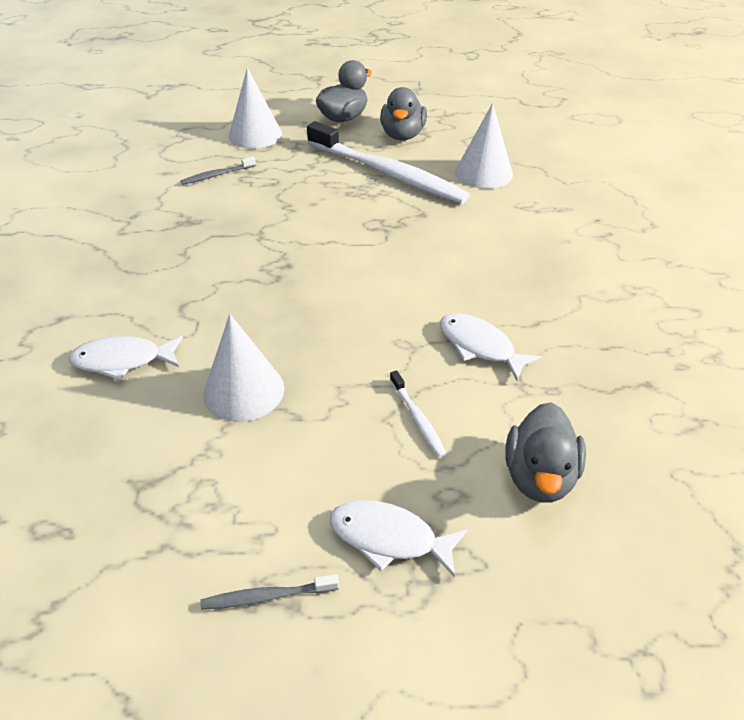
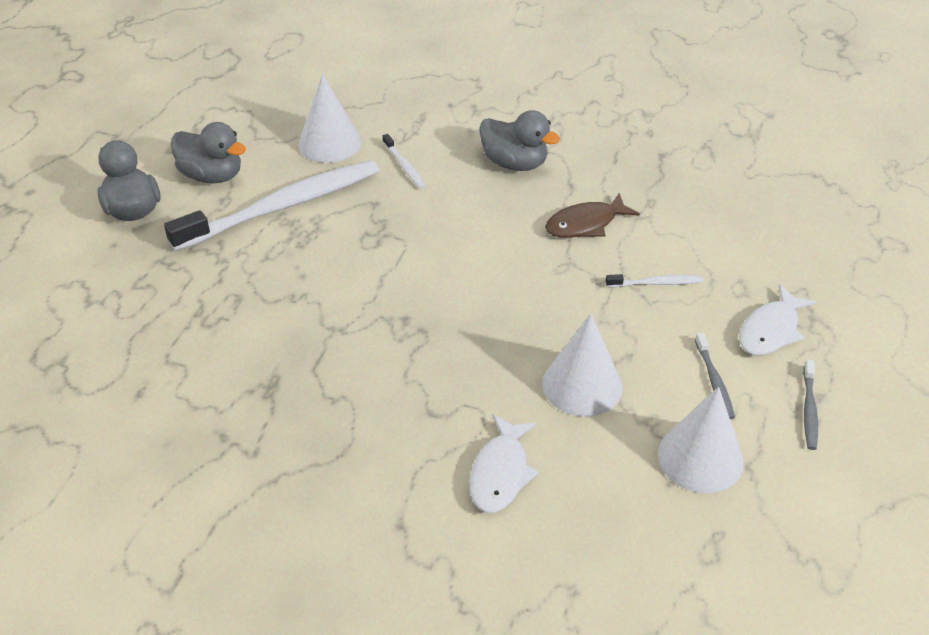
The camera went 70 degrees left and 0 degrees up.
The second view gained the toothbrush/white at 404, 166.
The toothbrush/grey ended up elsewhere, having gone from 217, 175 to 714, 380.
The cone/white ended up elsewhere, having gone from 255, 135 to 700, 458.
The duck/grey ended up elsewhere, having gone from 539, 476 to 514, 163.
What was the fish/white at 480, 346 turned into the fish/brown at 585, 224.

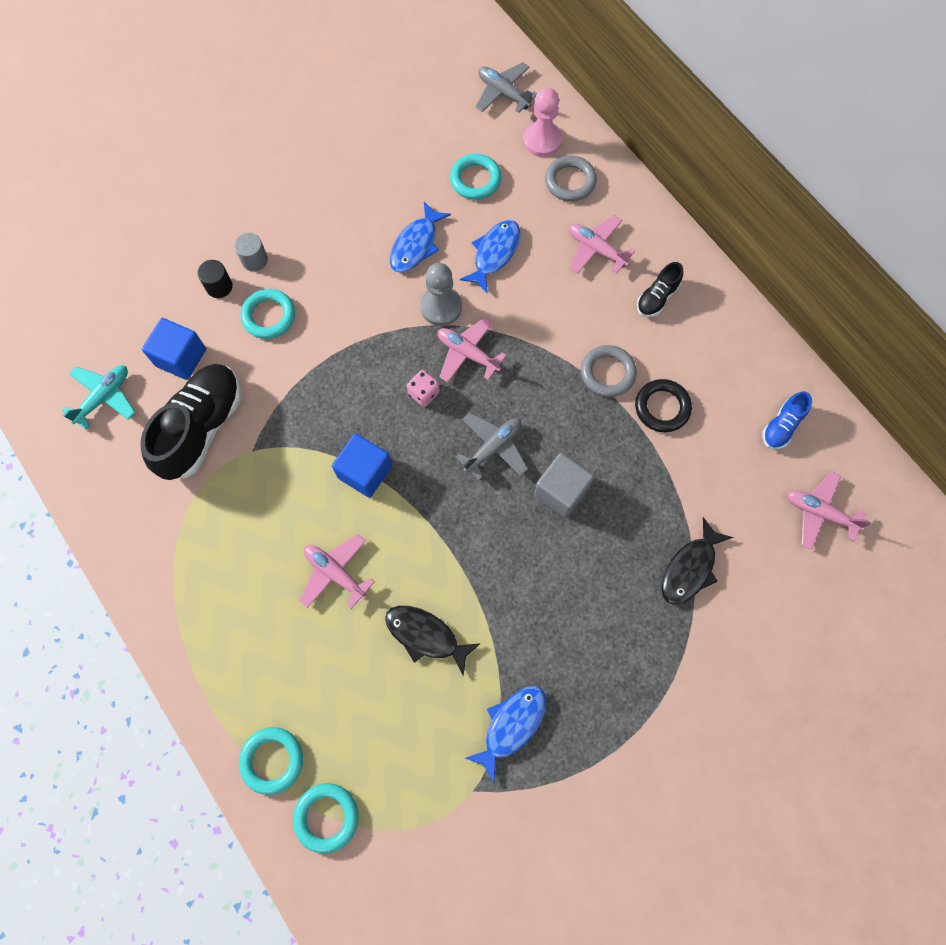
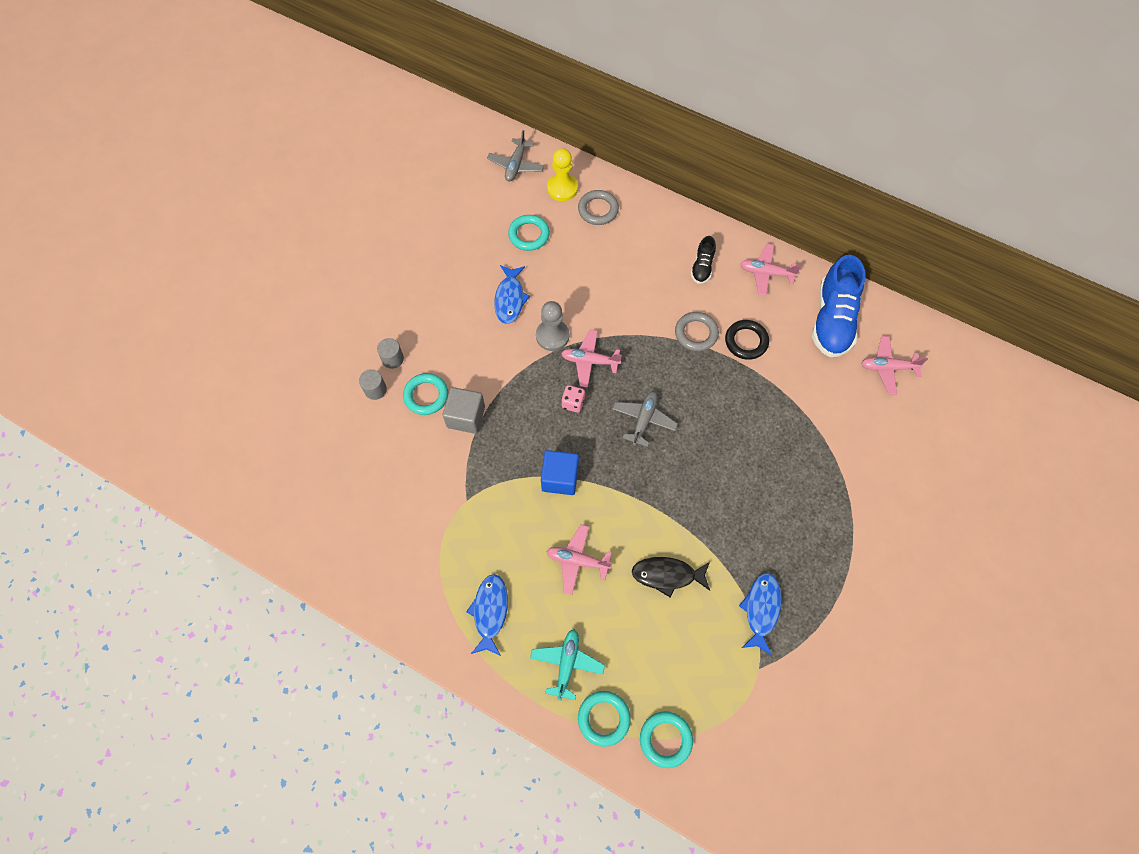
The camera went 25 degrees left and 5 degrees down.
The second view lost the shoe/black at 202, 428.
The second view lost the cube/blue at 181, 357.
The second view lost the fish/black at 690, 568.
The plane/turquoise ended up elsewhere, having gone from 104, 397 to 567, 664.
The fish/blue ended up elsewhere, having gone from 494, 254 to 490, 612.
The cube/grey ended up elsewhere, having gone from 561, 491 to 466, 417.
The plane/pink ended up elsewhere, having gone from 596, 249 to 766, 273.
What was the cylinder/black at 219, 286 turned into the cylinder/grey at 375, 390.
What was the pawn/pink at 542, 140 turned into the pawn/yellow at 562, 188.
The plane/grey at 503, 93 ended up facing another way, 90 degrees counterclockwise from before.
The size of the shoe/blue at 781, 426 changed by a factor of 2.03.

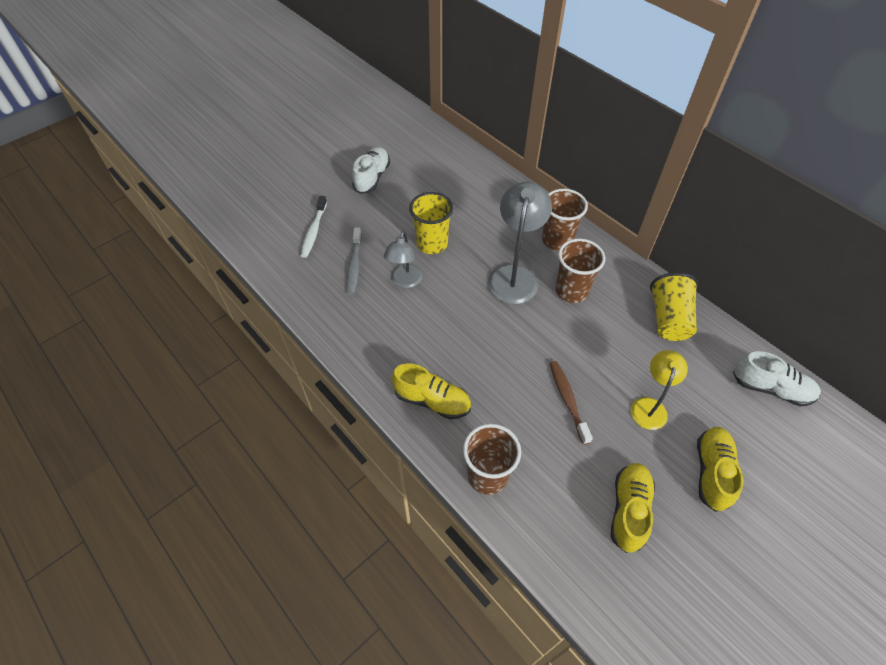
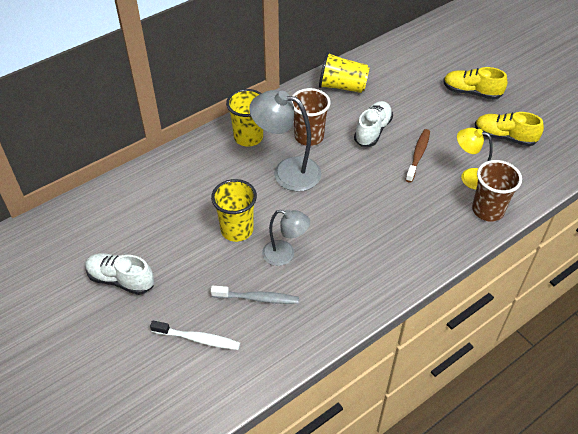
The camera went 85 degrees left and 5 degrees down.
The second view lost the shoe/yellow at 432, 400.
The lamp/yellow ended up elsewhere, having gone from 649, 406 to 469, 177.
The shoe/white ended up elsewhere, having gone from 770, 388 to 372, 131.
What was the cup/brown at 557, 240 turned into the cup/yellow at 248, 137.
The toothbrush/brown at 568, 400 ended up facing another way, 120 degrees clockwise from before.

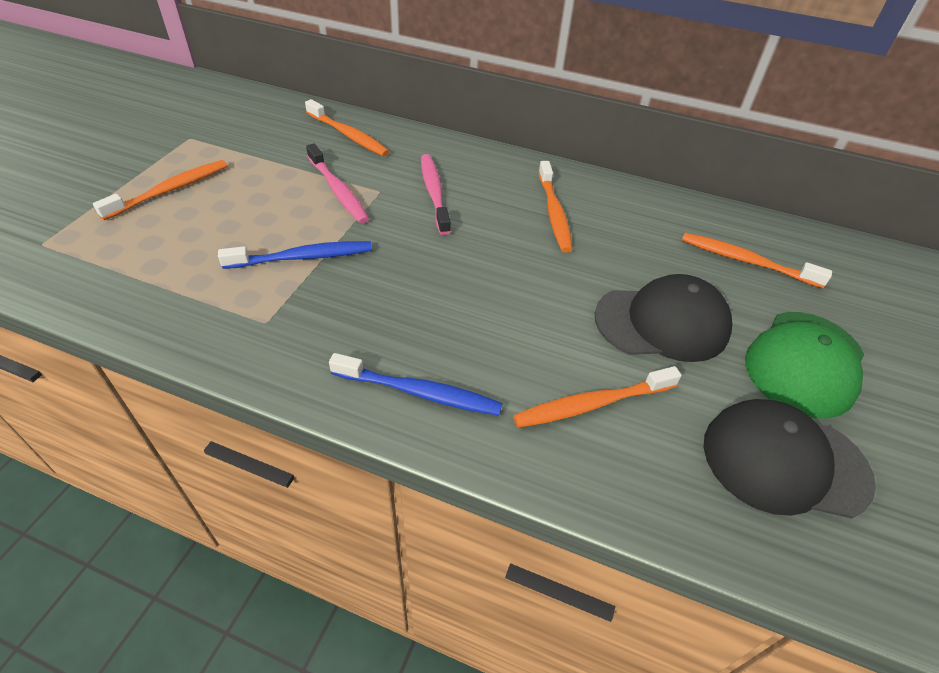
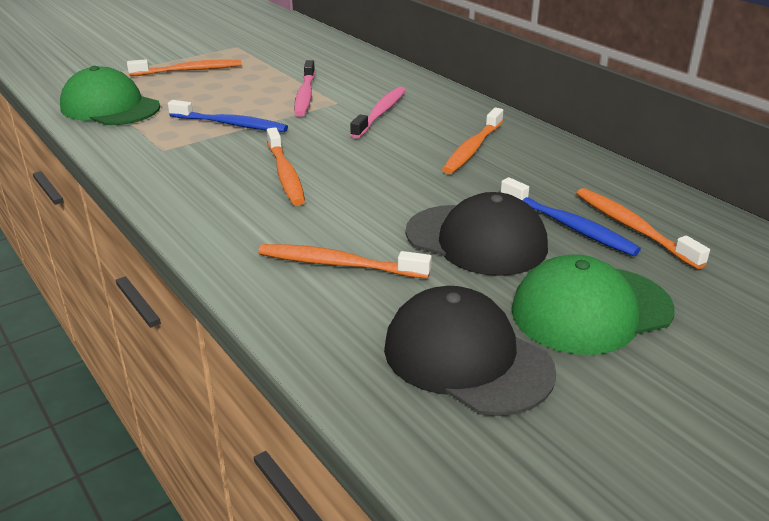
The camera went 35 degrees right and 15 degrees down.
The second view gained the cap/green at 110, 107.
The toothbrush/orange ended up elsewhere, having gone from 348, 135 to 285, 174.
The toothbrush/blue ended up elsewhere, having gone from 419, 392 to 568, 225.

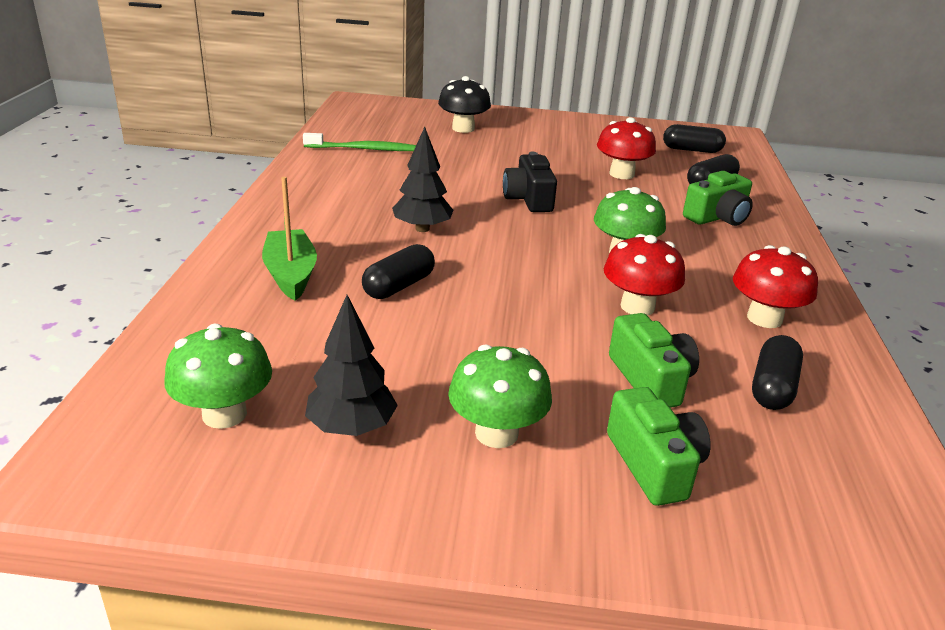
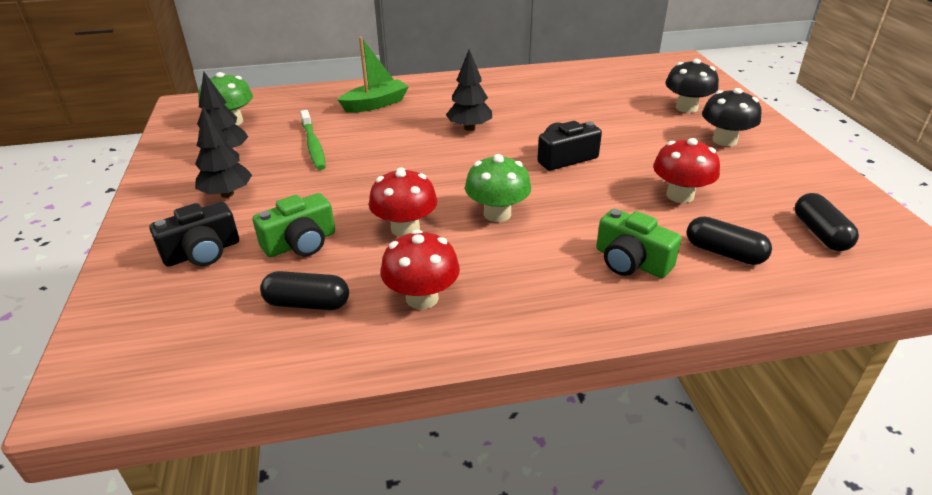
The camera went 75 degrees right and 5 degrees up.
The second view lost the capsule/black at 399, 286.
The second view gained the mushroom/black at 724, 140.
The toothbrush/green ended up elsewhere, having gone from 364, 149 to 313, 145.
Where the mushroom/green stood at 496, 433, the tree/black came to stand at 227, 194.
What was the camera/green at 654, 464 turned into the camera/black at 202, 252.

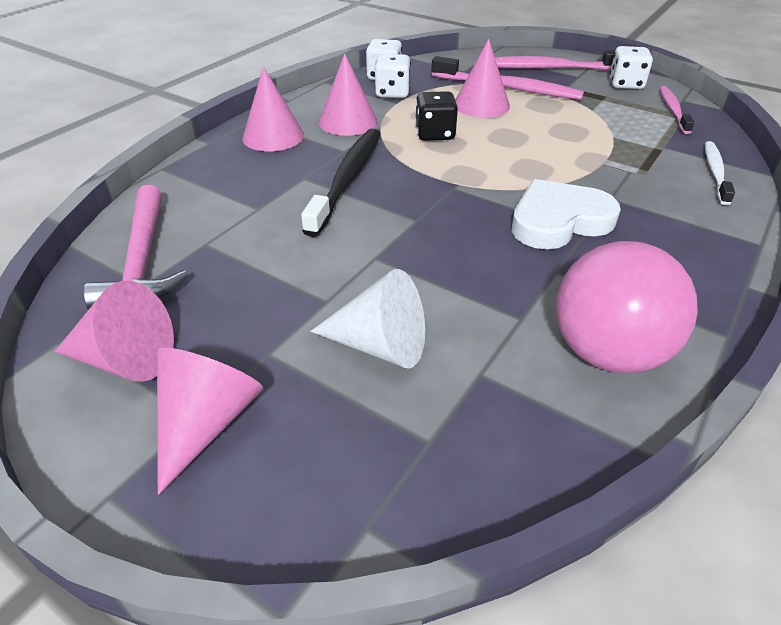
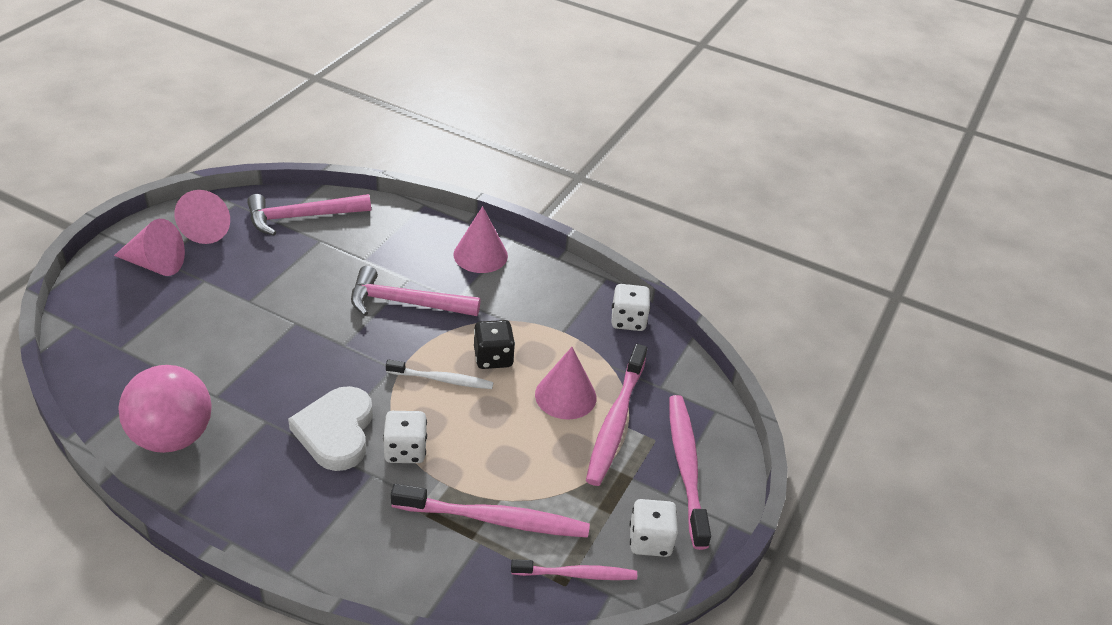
The camera went 80 degrees right and 0 degrees up.
The second view lost the cone/white at 380, 345.
The second view lost the cone/pink at 348, 122.
The second view gained the toothbrush/pink at 494, 519.
The dice/white ended up elsewhere, having gone from 392, 93 to 405, 450.
The toothbrush/white ended up elsewhere, having gone from 715, 172 to 441, 379.
Where the toothbrush/black stood at 347, 179, the hammer/pink came to stand at 406, 303.
The heart/white at 559, 220 ended up facing another way, 150 degrees counterclockwise from before.

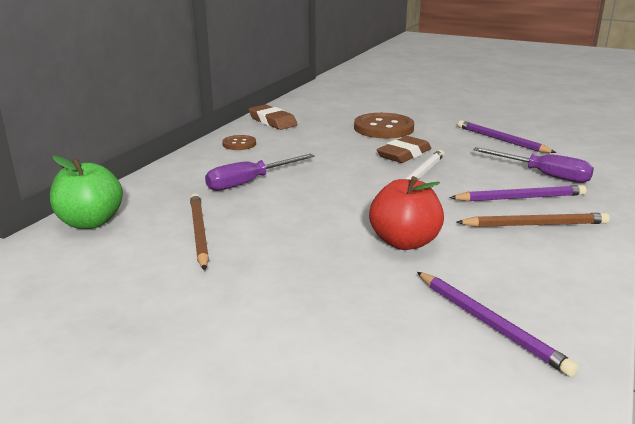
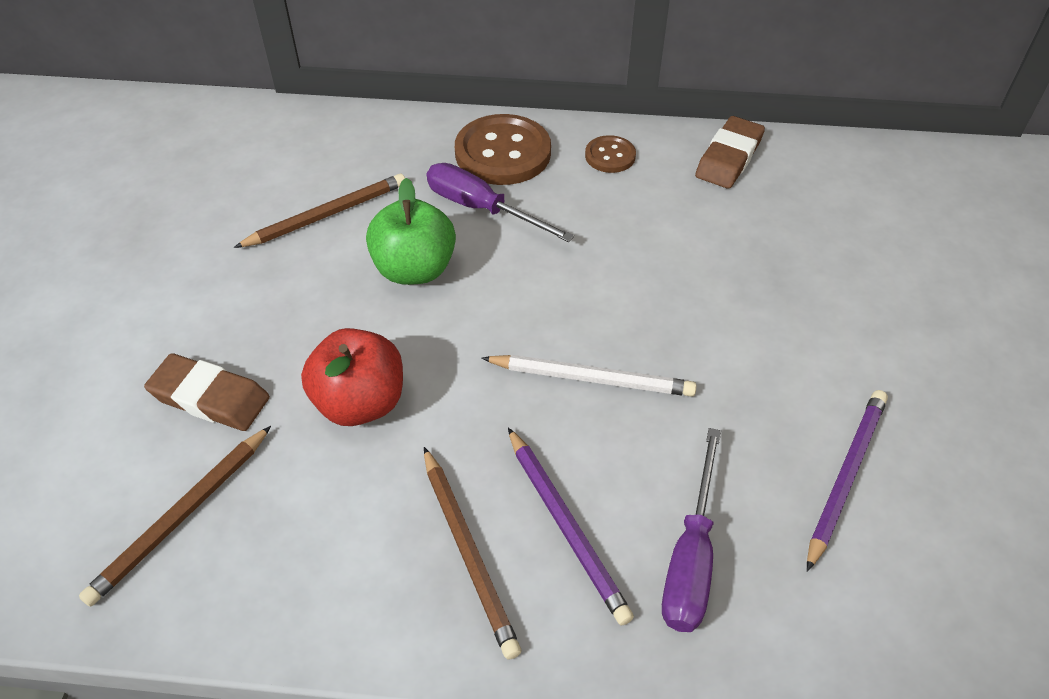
The camera went 70 degrees right and 25 degrees up.
The apple/green ended up elsewhere, having gone from 90, 222 to 414, 269.
The button/brown ended up elsewhere, having gone from 383, 128 to 503, 153.
The eraser/brown ended up elsewhere, having gone from 404, 154 to 210, 398.
What was the pencil/purple at 489, 323 turned into the pencil/brown at 182, 516.

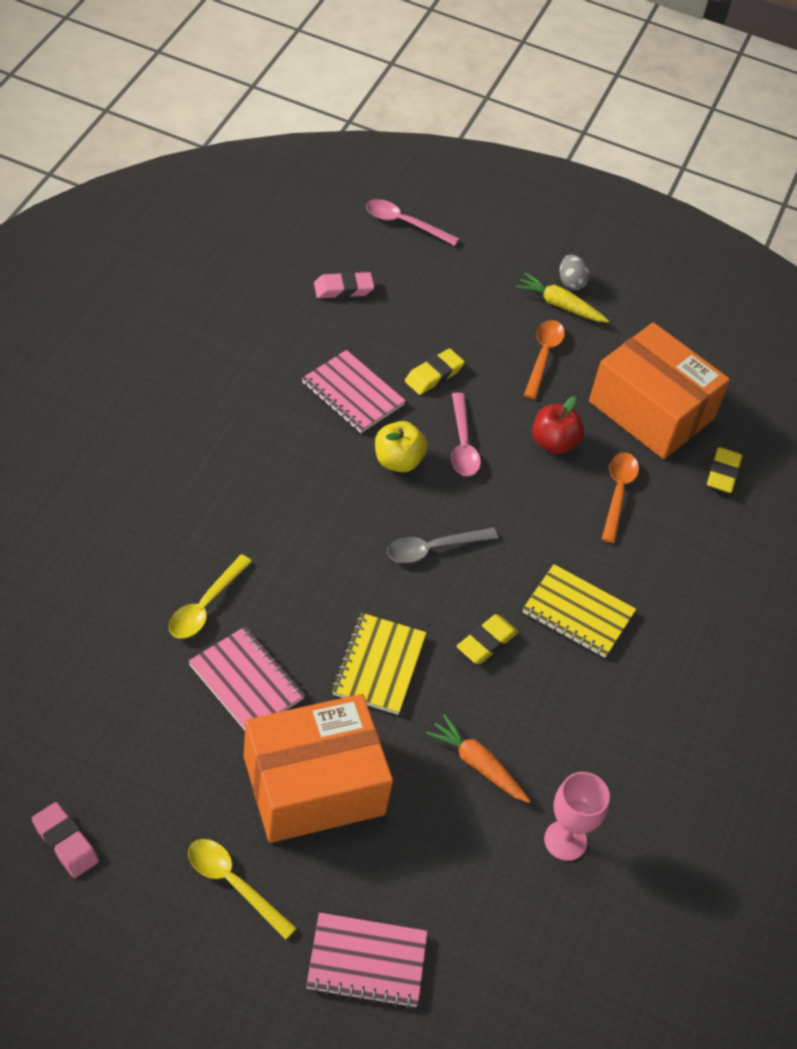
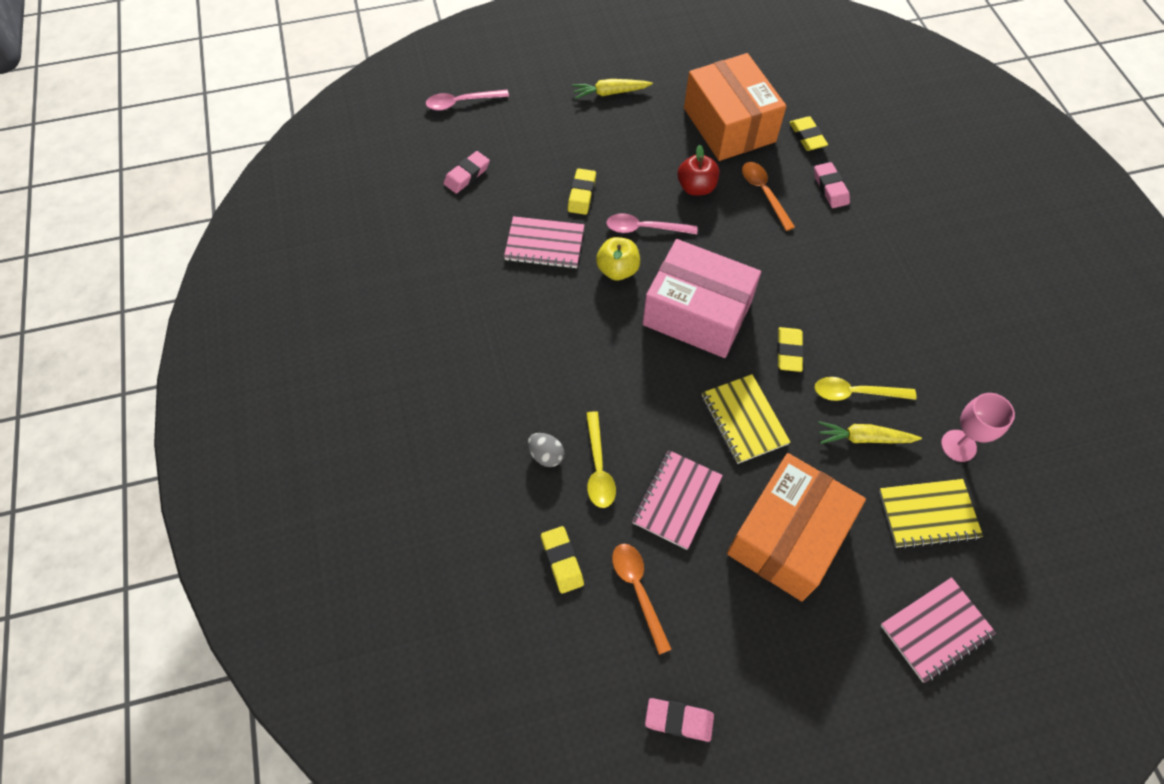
The camera went 30 degrees left and 10 degrees up.
The second view gained the eraser/yellow at 562, 561.
The second view gained the eraser/pink at 830, 188.
The spoon/yellow ended up elsewhere, having gone from 233, 884 to 855, 393.
The notebook/yellow ended up elsewhere, having gone from 578, 613 to 928, 514.
The spoon/orange ended up elsewhere, having gone from 543, 356 to 638, 590.
The egg/grey ended up elsewhere, having gone from 571, 282 to 546, 455.
Where the spoon/grey stood at 433, 549, the box/pink came to stand at 697, 313.
What was the carrot/orange at 478, 765 turned into the carrot/yellow at 864, 438.
The notebook/pink at 246, 682 ended up facing another way, 75 degrees counterclockwise from before.
The spoon/pink at 462, 444 ended up facing another way, 135 degrees clockwise from before.
The box/orange at 651, 410 ended up facing another way, 60 degrees clockwise from before.

